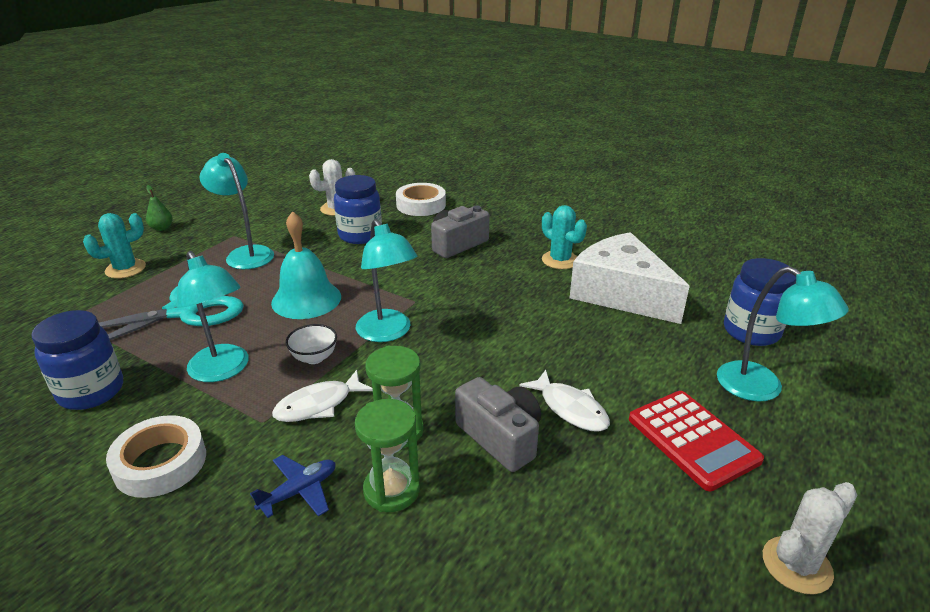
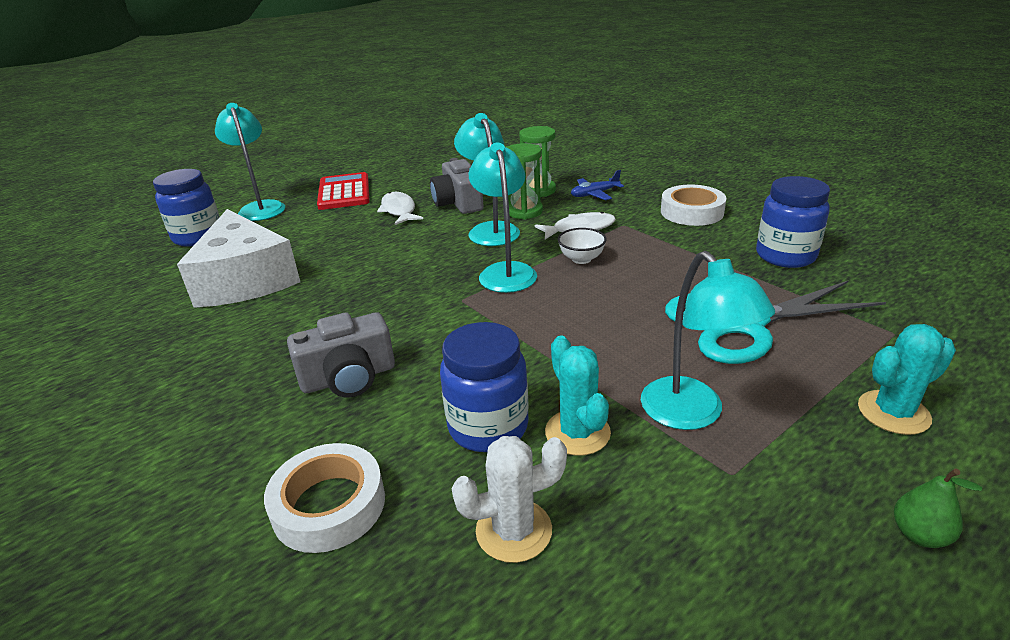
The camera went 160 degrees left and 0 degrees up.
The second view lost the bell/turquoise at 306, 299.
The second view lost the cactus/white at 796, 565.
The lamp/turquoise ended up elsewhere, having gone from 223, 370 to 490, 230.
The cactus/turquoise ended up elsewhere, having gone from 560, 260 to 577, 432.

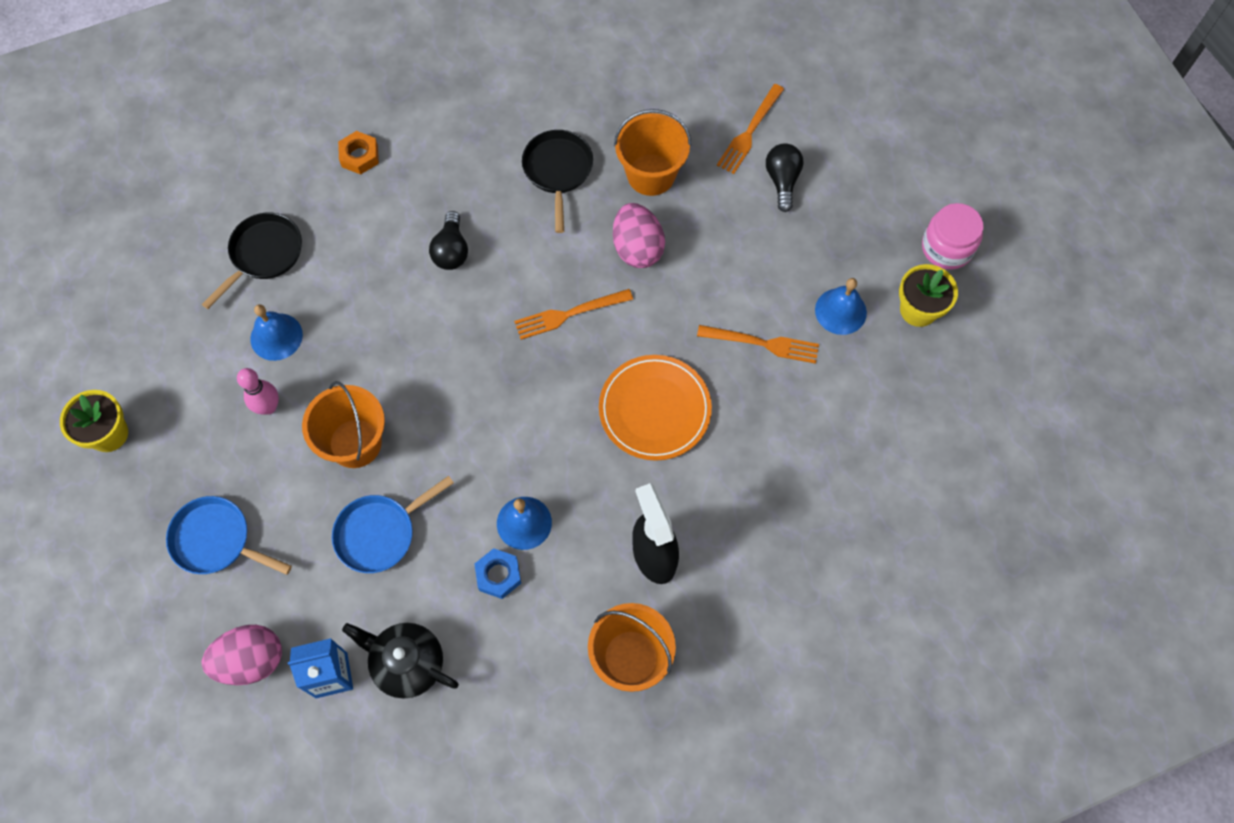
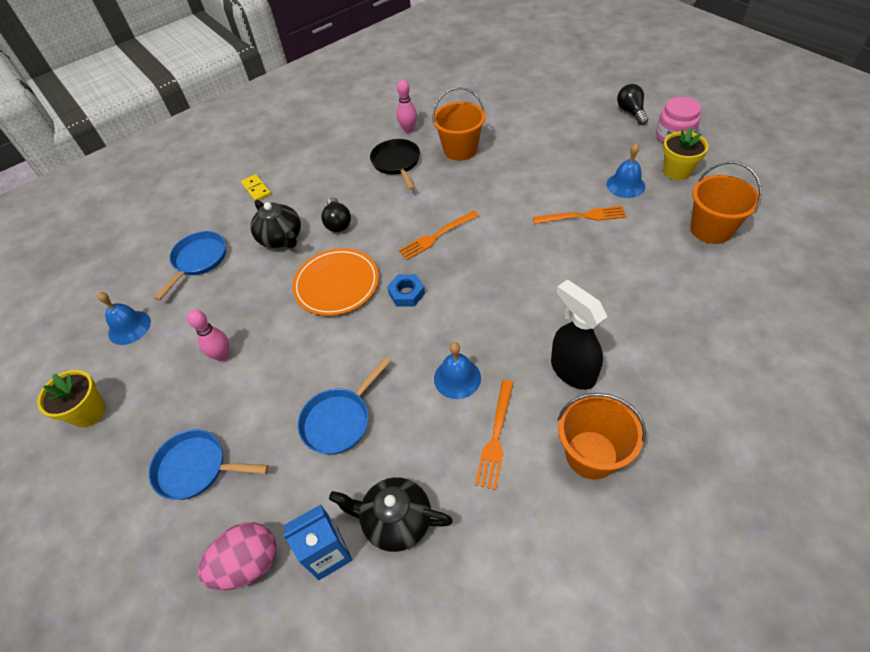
The camera went 10 degrees left and 15 degrees down.
The second view lost the egg/pink at 637, 248.
The second view gained the teapot/black at 281, 238.
The second view gained the bowling pin/pink at 408, 130.
The bell/blue ended up elsewhere, having gone from 276, 336 to 129, 327.
The bucket/orange ended up elsewhere, having gone from 355, 443 to 711, 229.
The nut/blue ended up elsewhere, having gone from 498, 575 to 406, 293.
The plate/orange ended up elsewhere, having gone from 654, 409 to 336, 284.
The fork/orange ended up elsewhere, having gone from 749, 132 to 496, 438.
The light bulb/black ended up elsewhere, having gone from 782, 181 to 631, 112.
Where the nut/orange stood at 359, 156, the domino/yellow came to stand at 256, 189.
What was the pan/black at 264, 254 turned into the pan/blue at 198, 260.

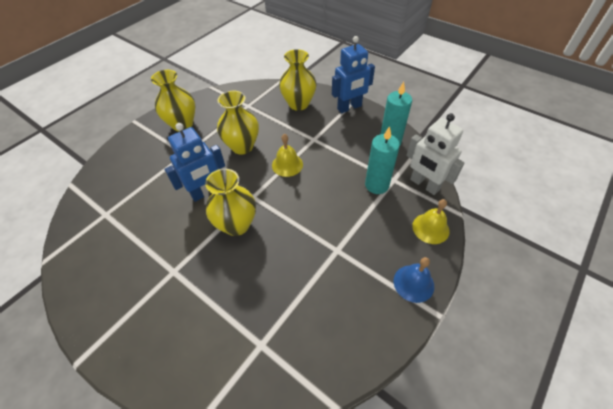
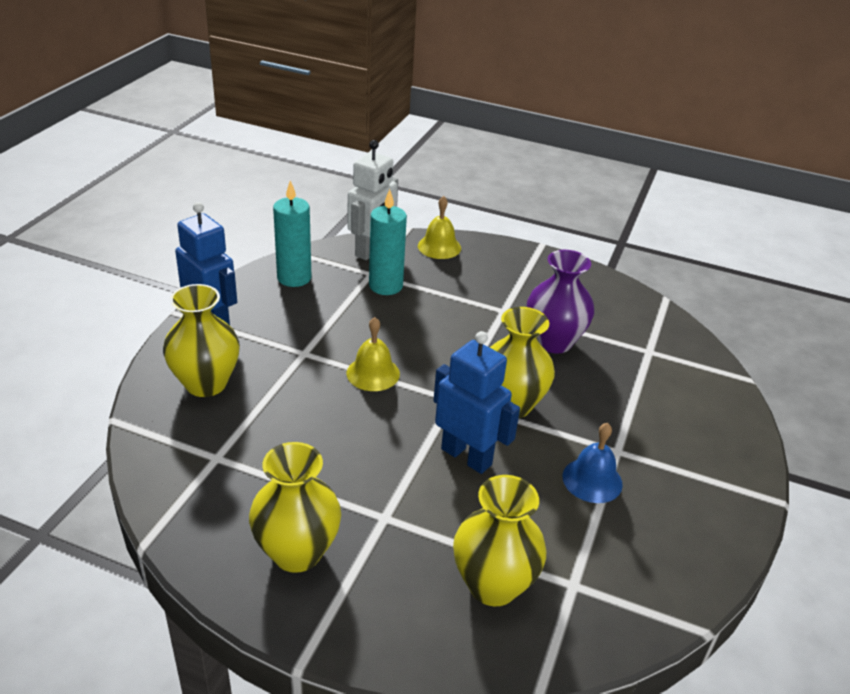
The camera went 110 degrees left and 15 degrees down.
The second view gained the vase/purple at 553, 342.
The vase/yellow ended up elsewhere, having gone from 242, 146 to 493, 585.
The bell/blue ended up elsewhere, having gone from 413, 283 to 592, 480.

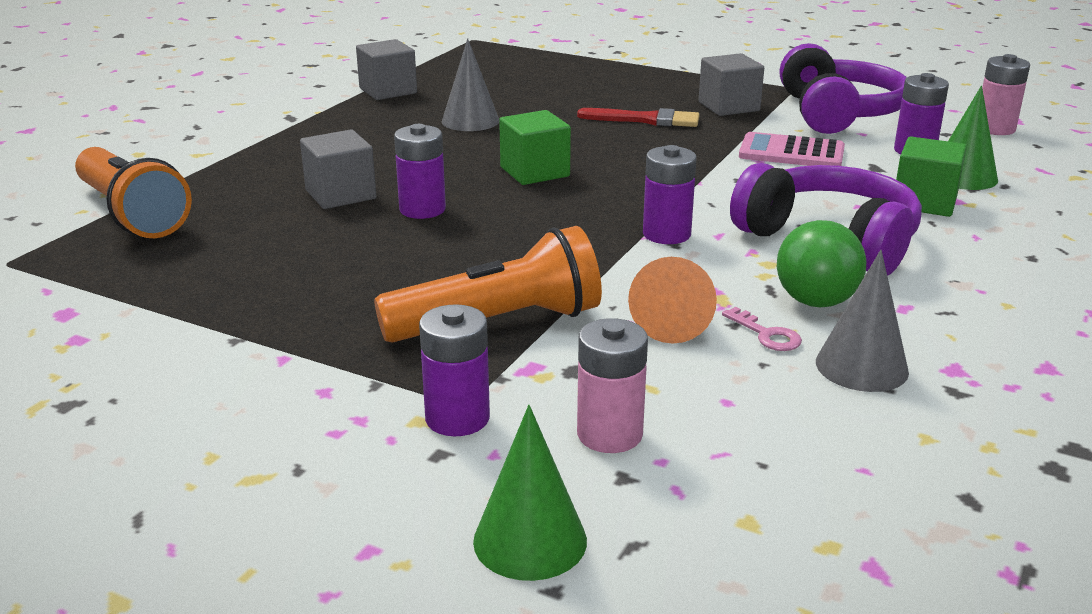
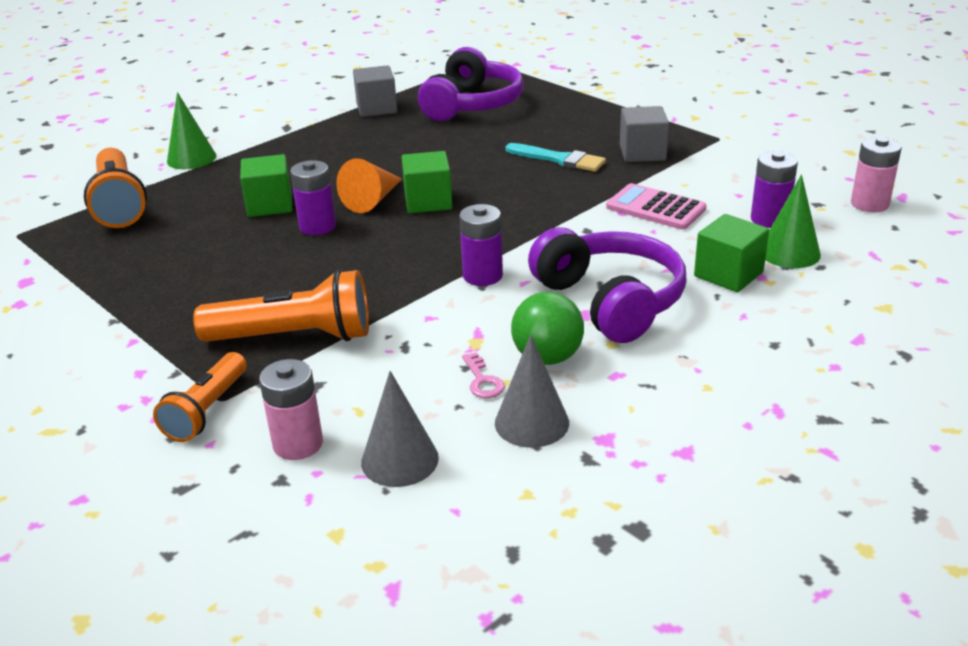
The camera went 20 degrees right and 5 degrees up.
The cone/grey ended up elsewhere, having gone from 470, 121 to 399, 460.
The cone/green ended up elsewhere, having gone from 530, 540 to 191, 158.
The cone/orange ended up elsewhere, having gone from 673, 320 to 372, 200.
The headphones/purple ended up elsewhere, having gone from 837, 113 to 471, 105.
Where the battery/purple stood at 457, 418, the flashlight/orange came to stand at 207, 410.
What was the cube/grey at 340, 194 turned into the cube/green at 270, 205.
What was the brush/red at 645, 120 turned into the brush/turquoise at 559, 159.

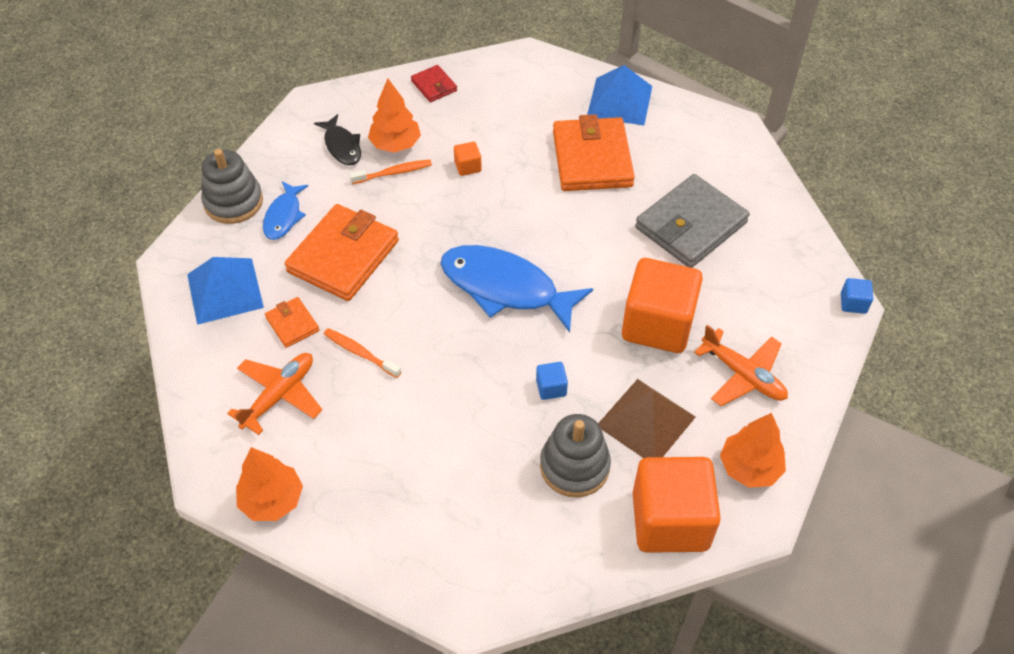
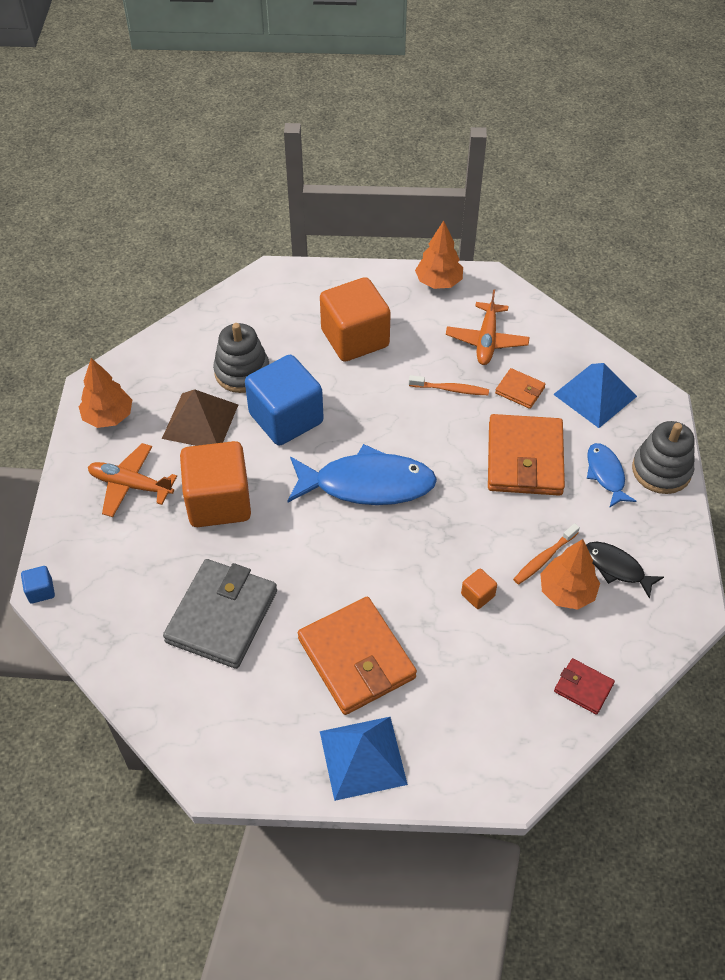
The camera went 155 degrees right and 0 degrees up.
The cube/orange ended up elsewhere, having gone from 670, 521 to 355, 338.
The size of the cube/blue at 551, 388 changed by a factor of 2.48.

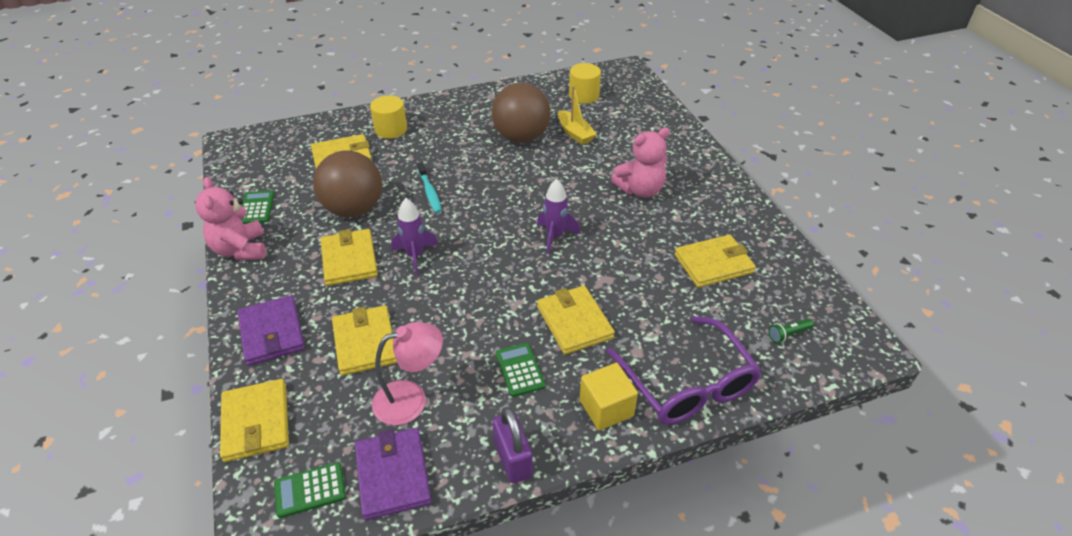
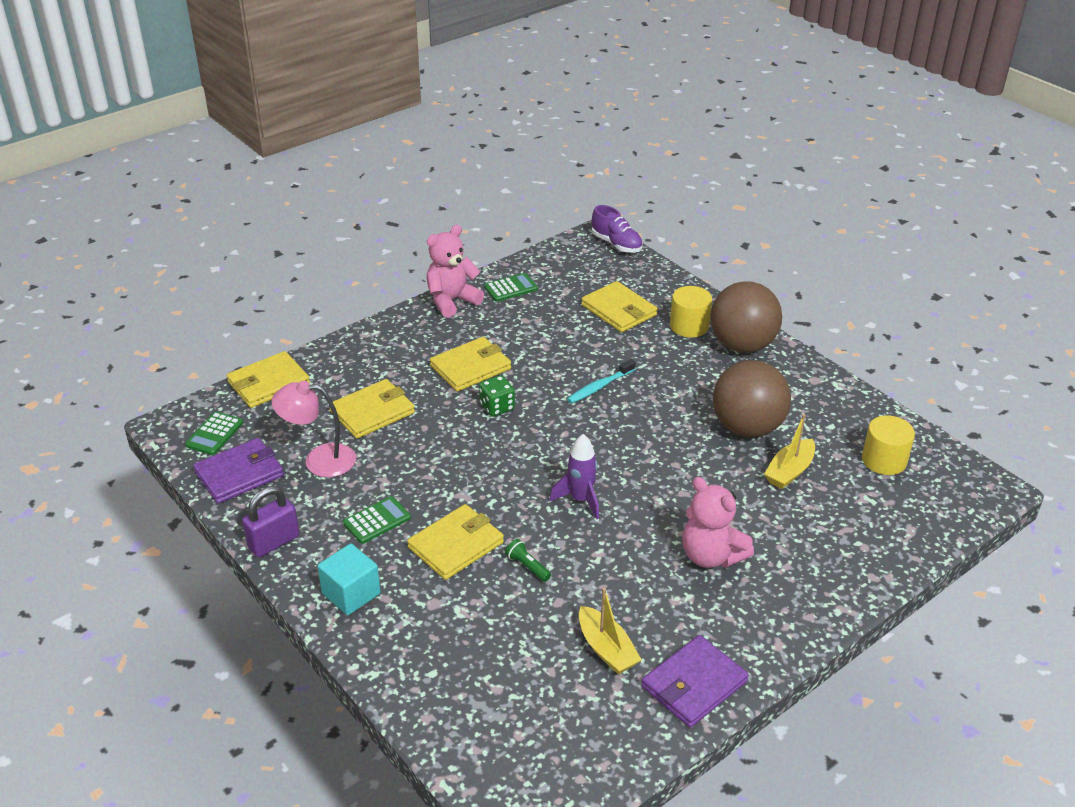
The camera went 70 degrees right and 5 degrees down.
The second view lost the glasses/purple at 687, 384.
The second view gained the shoe/purple at 616, 244.
The wallet/purple ended up elsewhere, having gone from 272, 333 to 694, 684.
The ball/brown ended up elsewhere, having gone from 354, 209 to 742, 345.
The flashlight/green ended up elsewhere, having gone from 788, 334 to 527, 566.
Where the rocket/purple stood at 415, 256, the dice/green came to stand at 497, 407.
Where the wallet/yellow stood at 713, 264, the boat/yellow came to stand at 606, 649.
What was the cube/yellow at 606, 408 turned into the cube/turquoise at 351, 593.
The calculator/green at 310, 490 ended up facing another way, 120 degrees counterclockwise from before.
The lamp/pink at 411, 399 ended up facing another way, 135 degrees clockwise from before.

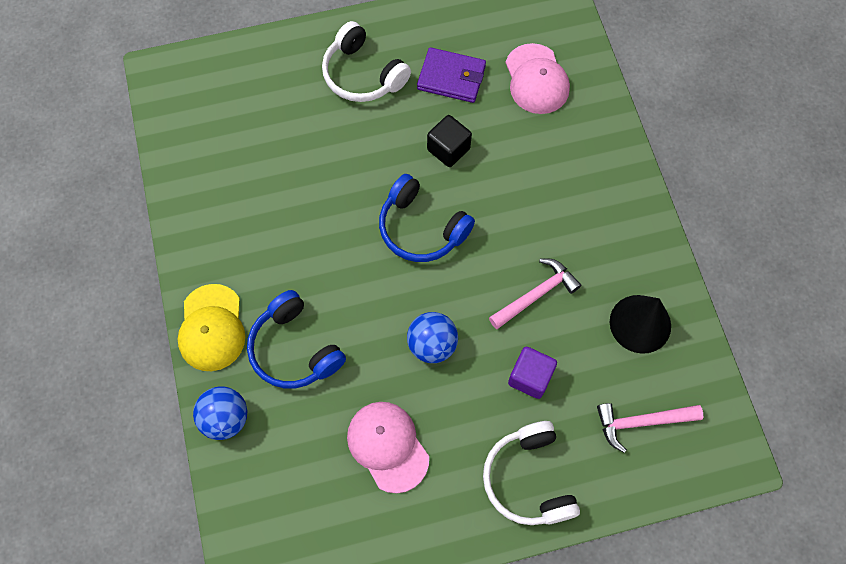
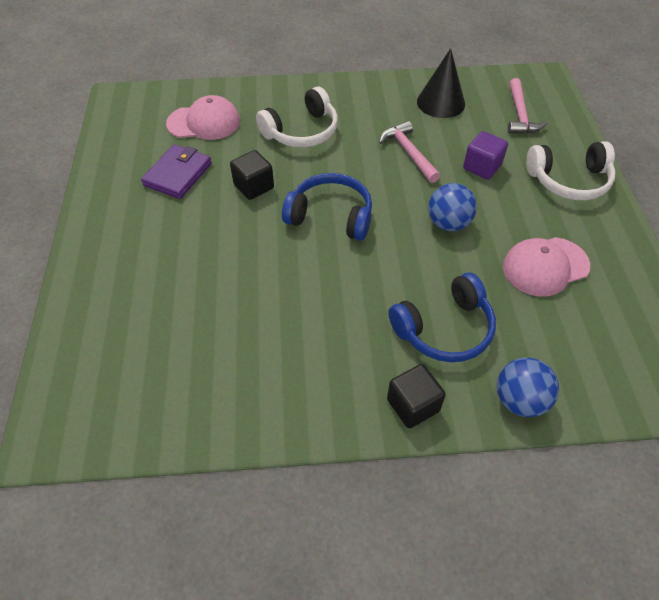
The camera went 80 degrees left and 15 degrees down.
The headphones/white ended up elsewhere, having gone from 362, 75 to 302, 131.
Where the cap/yellow stood at 212, 328, the cube/black came to stand at 413, 405.
The headphones/blue at 421, 228 ended up facing another way, 120 degrees counterclockwise from before.

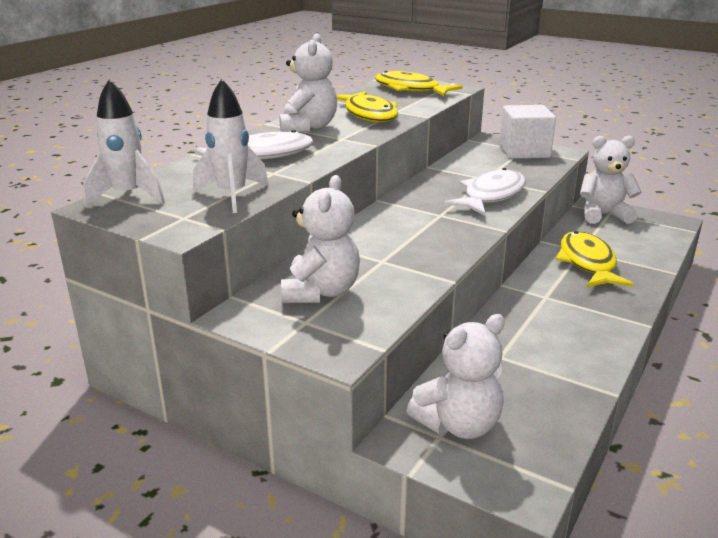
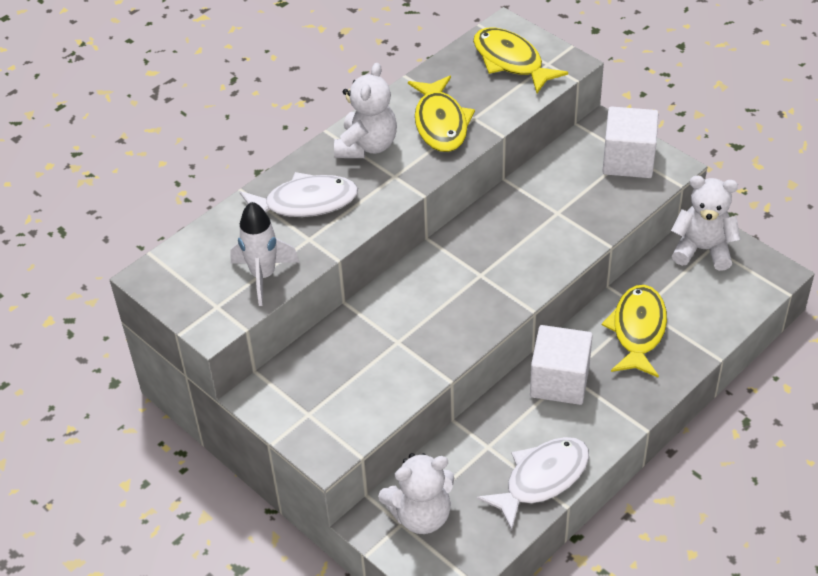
The camera went 15 degrees right and 20 degrees up.
The second view lost the rocket/white at 128, 196.
The second view lost the teddy bear/white at 321, 292.
The second view gained the cube/white at 559, 381.
The fish/white ended up elsewhere, having gone from 491, 196 to 541, 479.

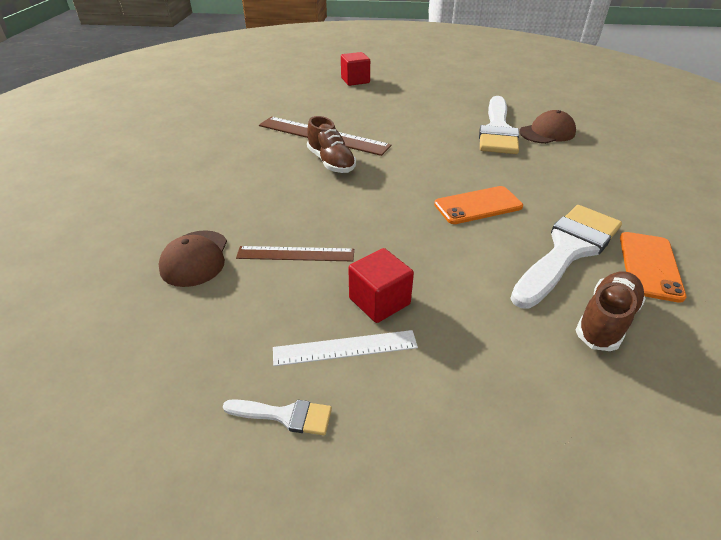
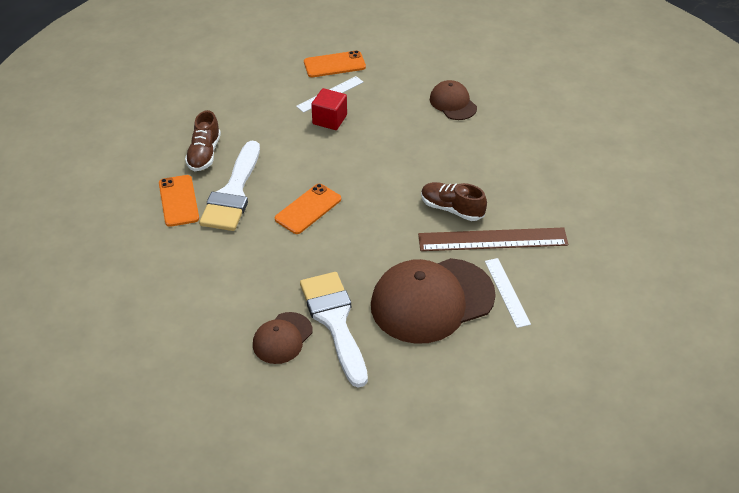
The camera went 150 degrees right and 5 degrees up.
The second view lost the ruler/brown at 295, 254.
The second view lost the cube/red at 355, 80.
The second view gained the cap/brown at 432, 300.
The second view gained the ruler/white at 507, 292.
Where the brush/white stood at 285, 415, the phone/orange came to stand at 334, 64.

